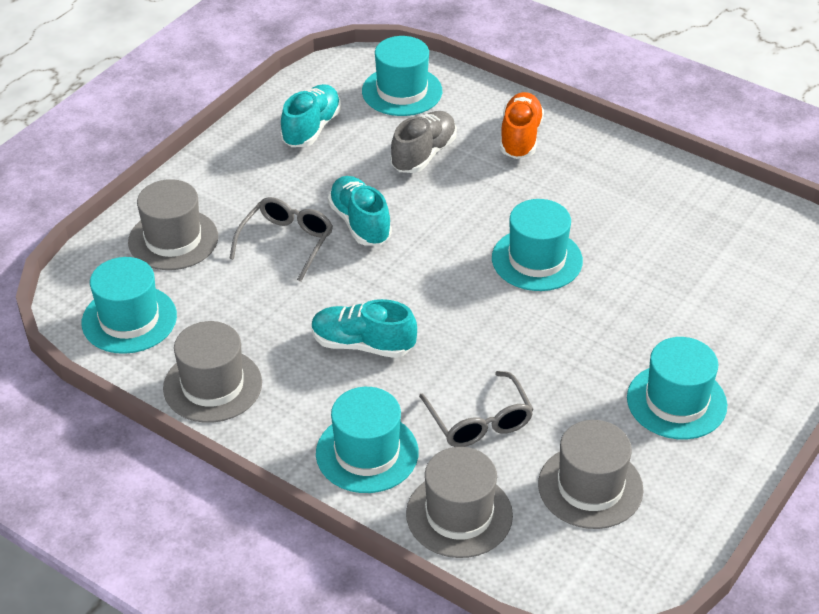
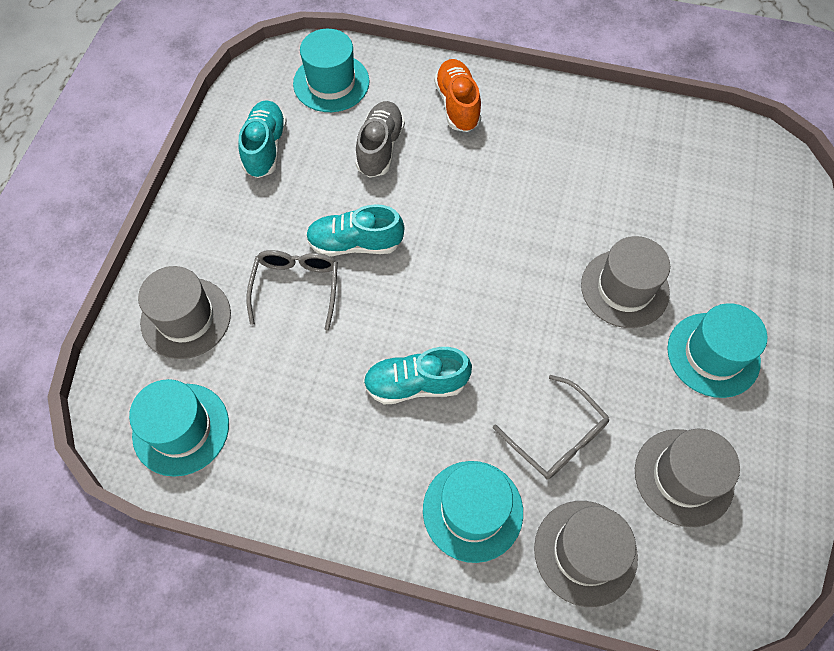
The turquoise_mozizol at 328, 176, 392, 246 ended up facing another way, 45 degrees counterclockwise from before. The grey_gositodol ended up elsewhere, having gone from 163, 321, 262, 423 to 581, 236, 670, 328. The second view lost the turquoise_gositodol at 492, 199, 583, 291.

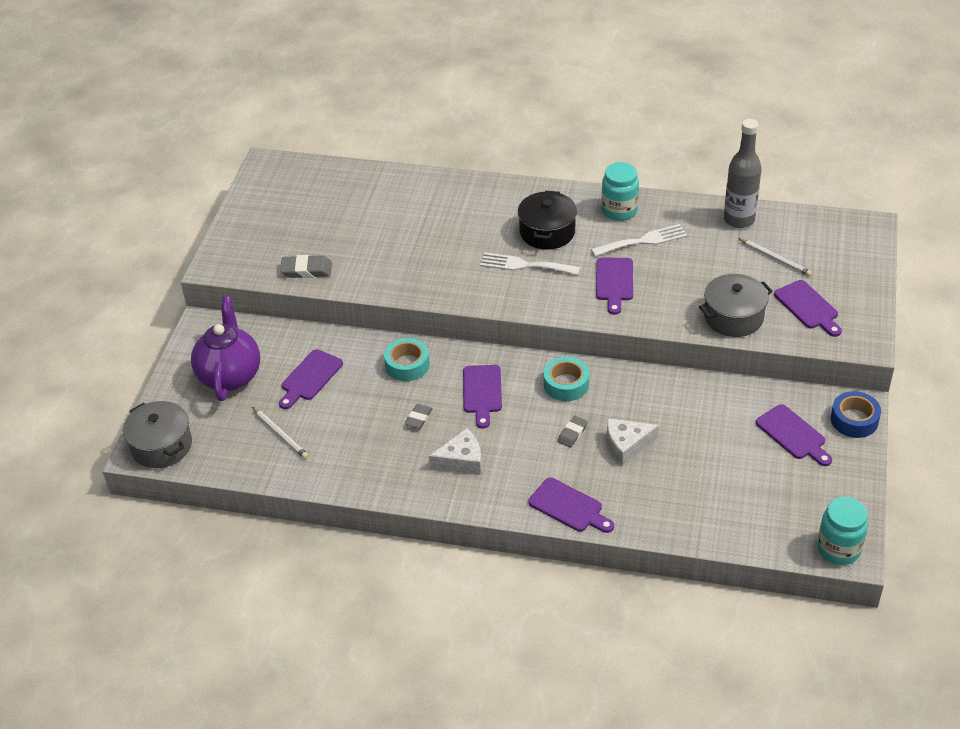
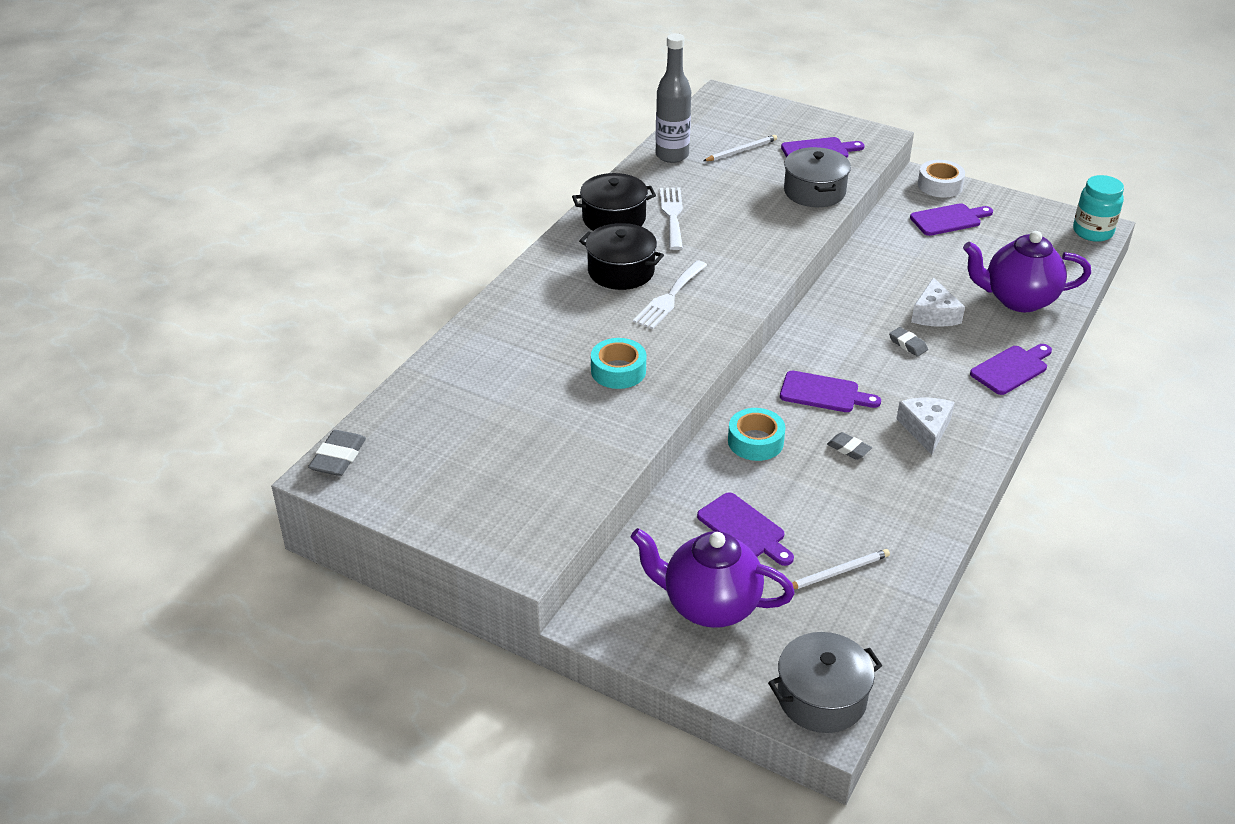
The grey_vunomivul ended up elsewhere, having gone from 280, 255, 332, 278 to 308, 430, 366, 476. Where the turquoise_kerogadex stood at 601, 162, 639, 221, the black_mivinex came to stand at 572, 173, 656, 231. The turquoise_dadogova ended up elsewhere, having gone from 544, 357, 589, 401 to 591, 338, 646, 389. What was the blue_dadogova at 831, 391, 881, 438 turned into the white_dadogova at 918, 160, 965, 198. The second view gained the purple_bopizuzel at 963, 231, 1091, 312. The second view lost the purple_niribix at 596, 257, 633, 315.

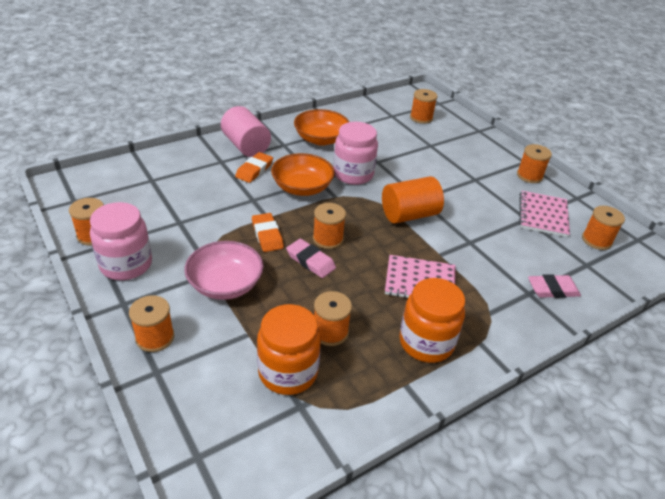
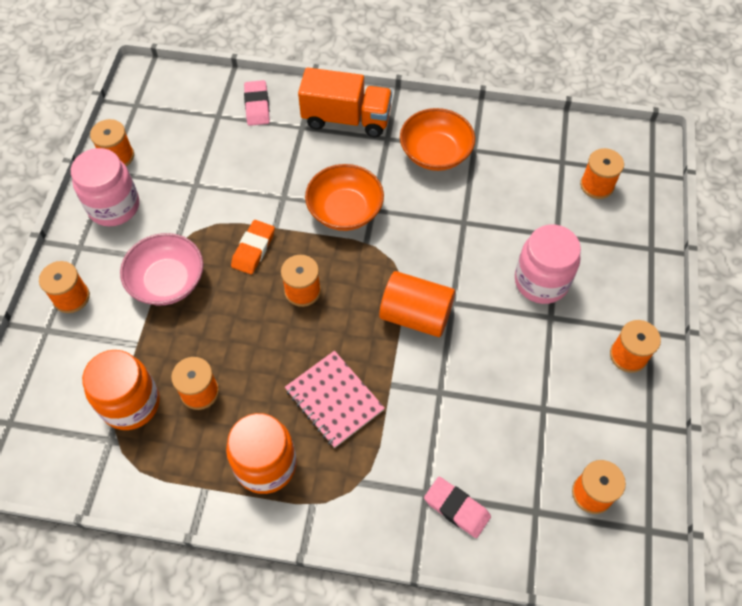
The pink_vunomivul ended up elsewhere, having gone from 286, 239, 336, 278 to 244, 80, 270, 126. Where the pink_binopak stood at 221, 106, 271, 157, the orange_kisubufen came to stand at 298, 67, 392, 137. The pink_kerogadex ended up elsewhere, having gone from 333, 122, 378, 185 to 515, 225, 581, 304. The second view lost the orange_vunomivul at 235, 152, 273, 183. The second view lost the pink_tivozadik at 519, 191, 570, 237.

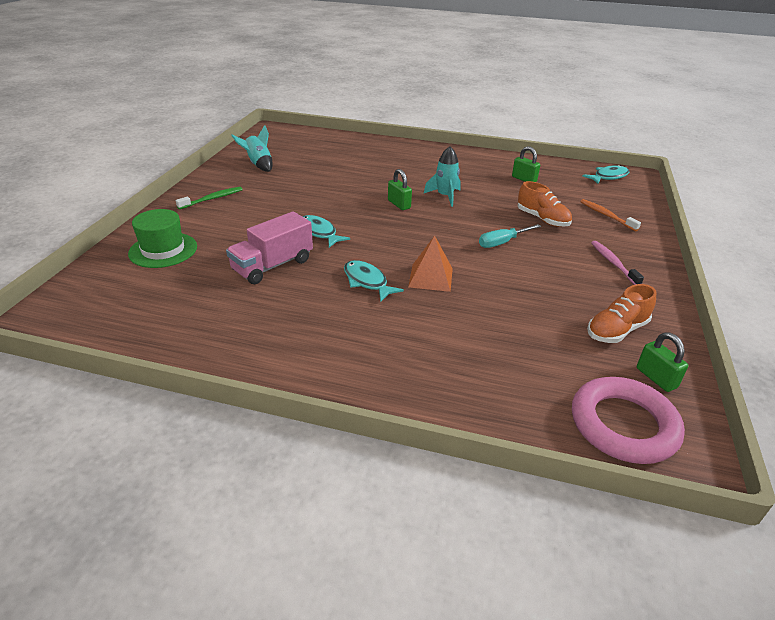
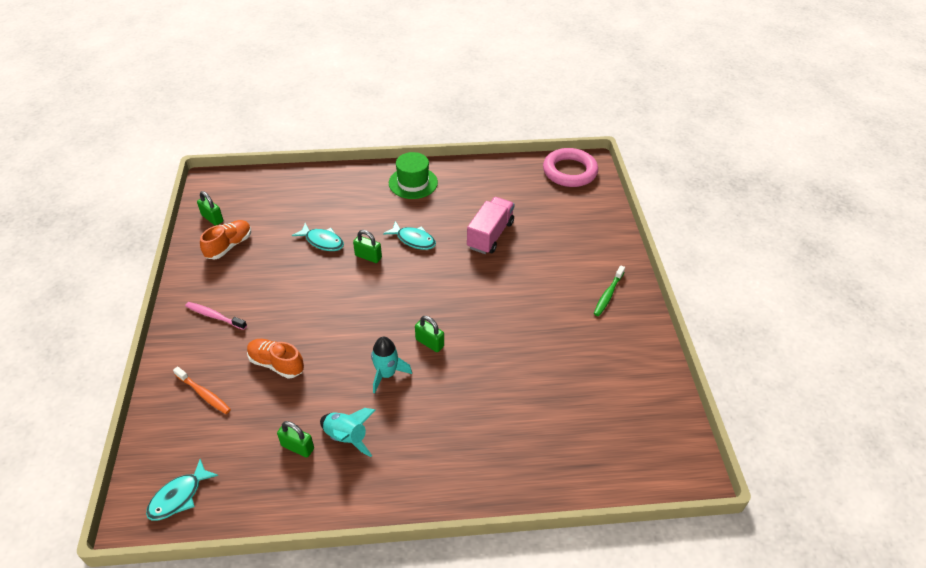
The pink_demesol at 591, 241, 644, 285 ended up facing another way, 150 degrees clockwise from before. The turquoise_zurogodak ended up elsewhere, having gone from 303, 215, 350, 247 to 292, 223, 344, 251. The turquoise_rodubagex ended up elsewhere, having gone from 231, 125, 273, 172 to 320, 408, 376, 457. Where the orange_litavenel stood at 408, 235, 453, 292, the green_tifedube came to stand at 353, 230, 382, 263. The green_gositodol ended up elsewhere, having gone from 128, 209, 197, 268 to 389, 152, 438, 199. The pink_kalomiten ended up elsewhere, having gone from 572, 377, 685, 464 to 543, 148, 598, 187. The second view lost the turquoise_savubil at 479, 224, 541, 248.

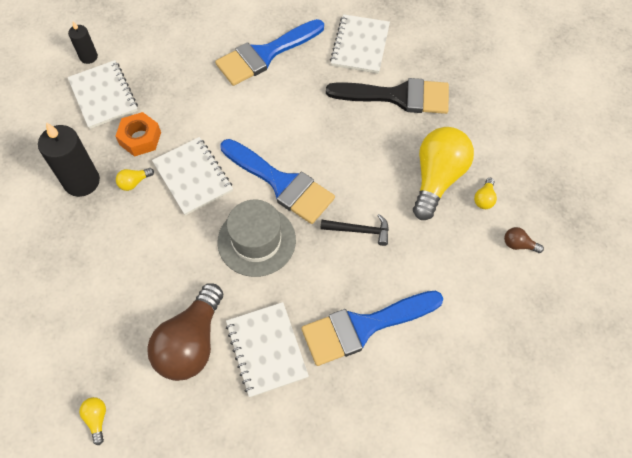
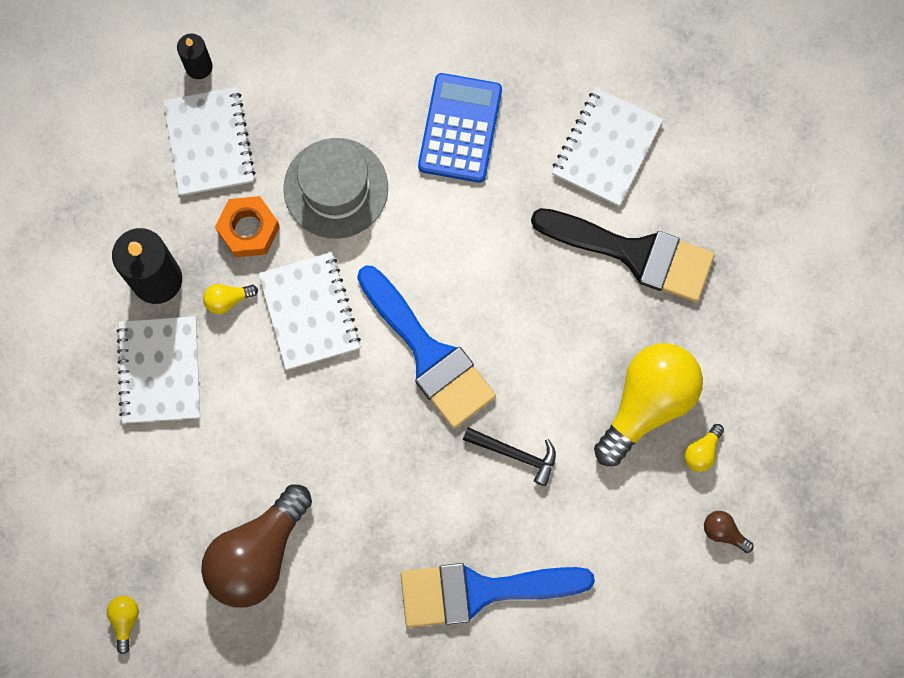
The white_tivozadik ended up elsewhere, having gone from 226, 302, 309, 397 to 117, 316, 200, 423. The grey_gositodol ended up elsewhere, having gone from 217, 200, 296, 277 to 283, 138, 388, 239. Where the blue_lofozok stood at 215, 19, 324, 86, the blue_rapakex came to stand at 418, 73, 502, 183.

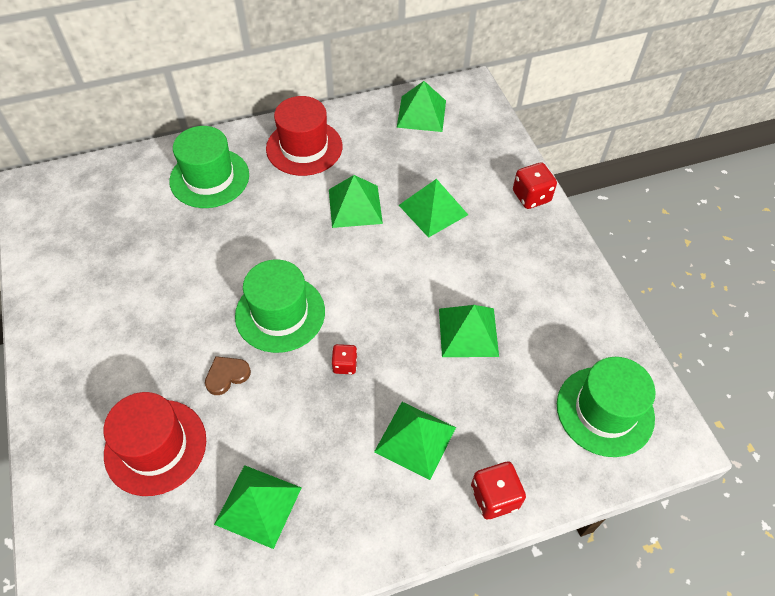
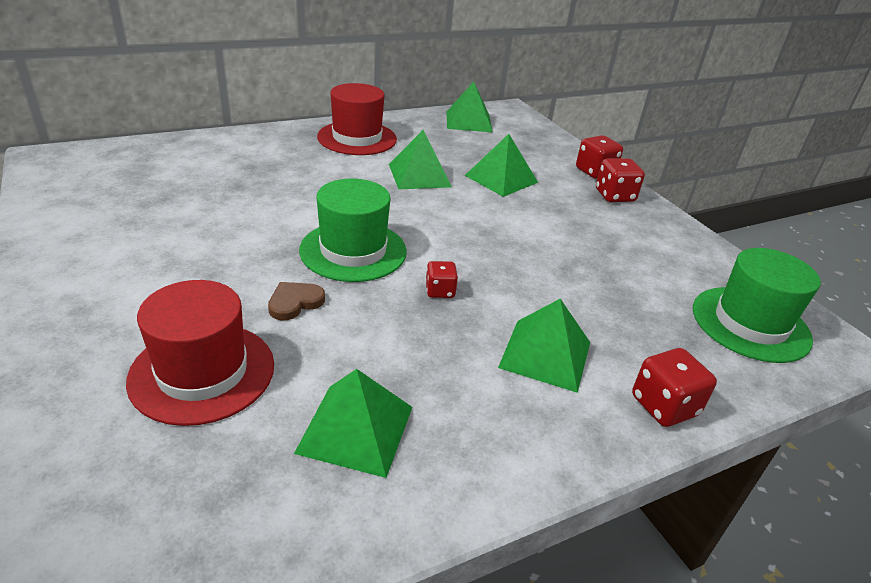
The second view gained the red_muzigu at 596, 158, 645, 202. The second view lost the green_gositodol at 169, 126, 249, 208. The second view lost the green_litavenel at 439, 305, 499, 357.

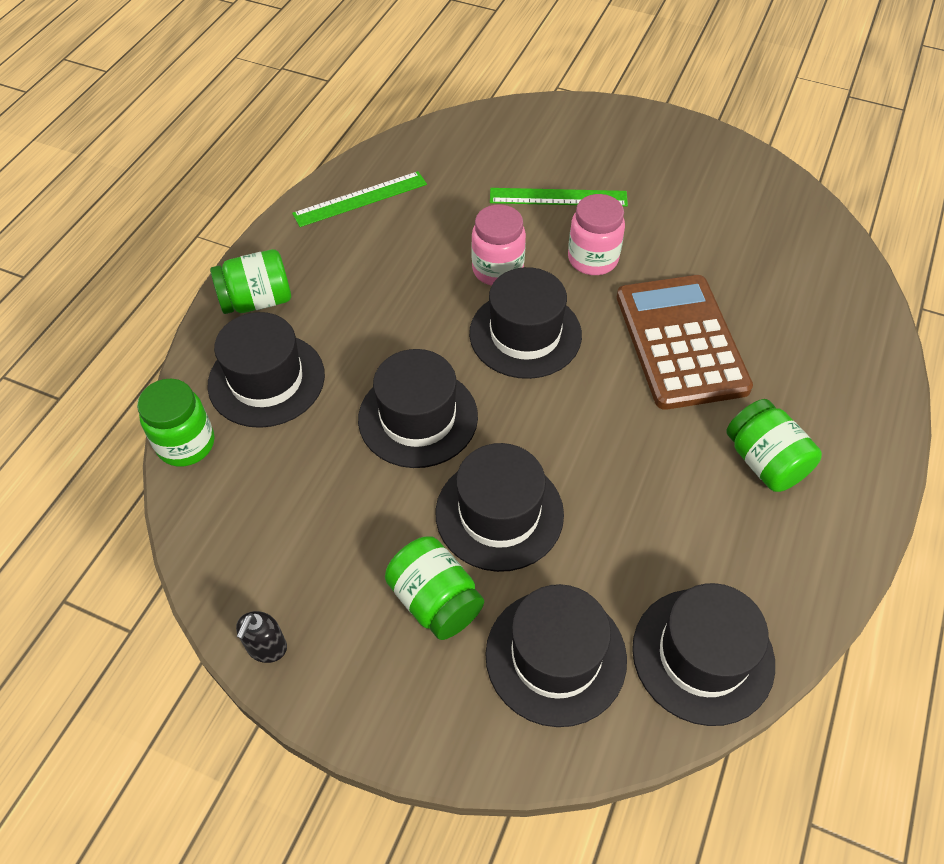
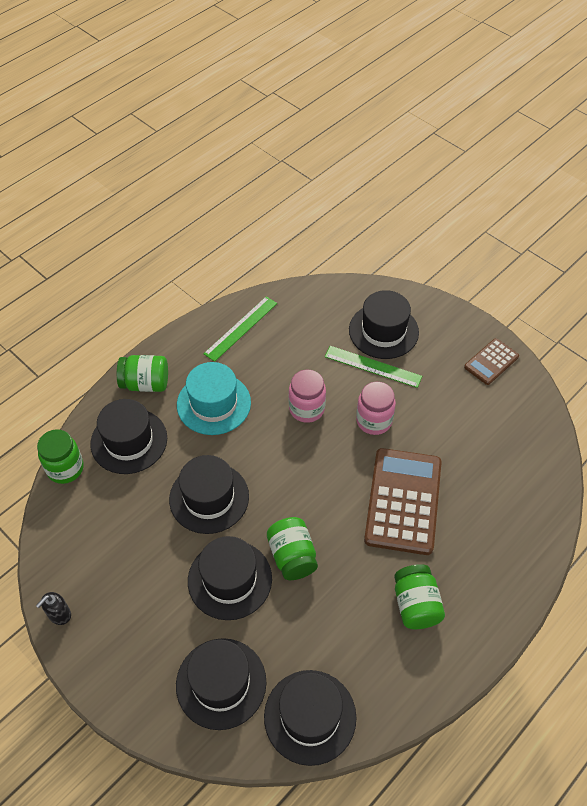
The second view gained the turquoise_gositodol at 177, 362, 251, 435. The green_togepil at 292, 171, 427, 227 ended up facing another way, 45 degrees counterclockwise from before. The green_kerogadex ended up elsewhere, having gone from 385, 536, 484, 640 to 267, 517, 318, 580. The black_gositodol ended up elsewhere, having gone from 469, 267, 582, 379 to 349, 290, 419, 359. The second view gained the brown_rapakex at 464, 338, 519, 385.

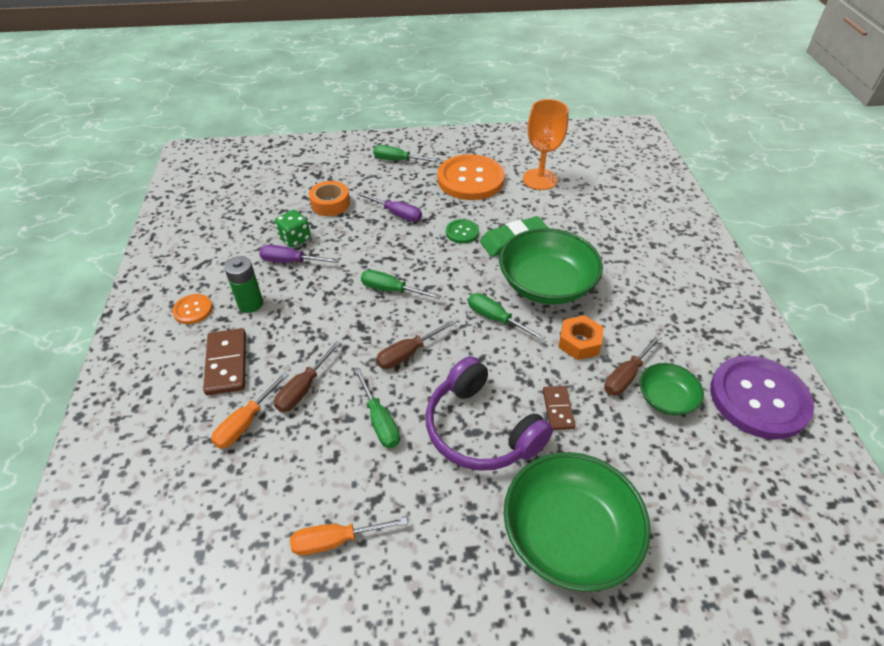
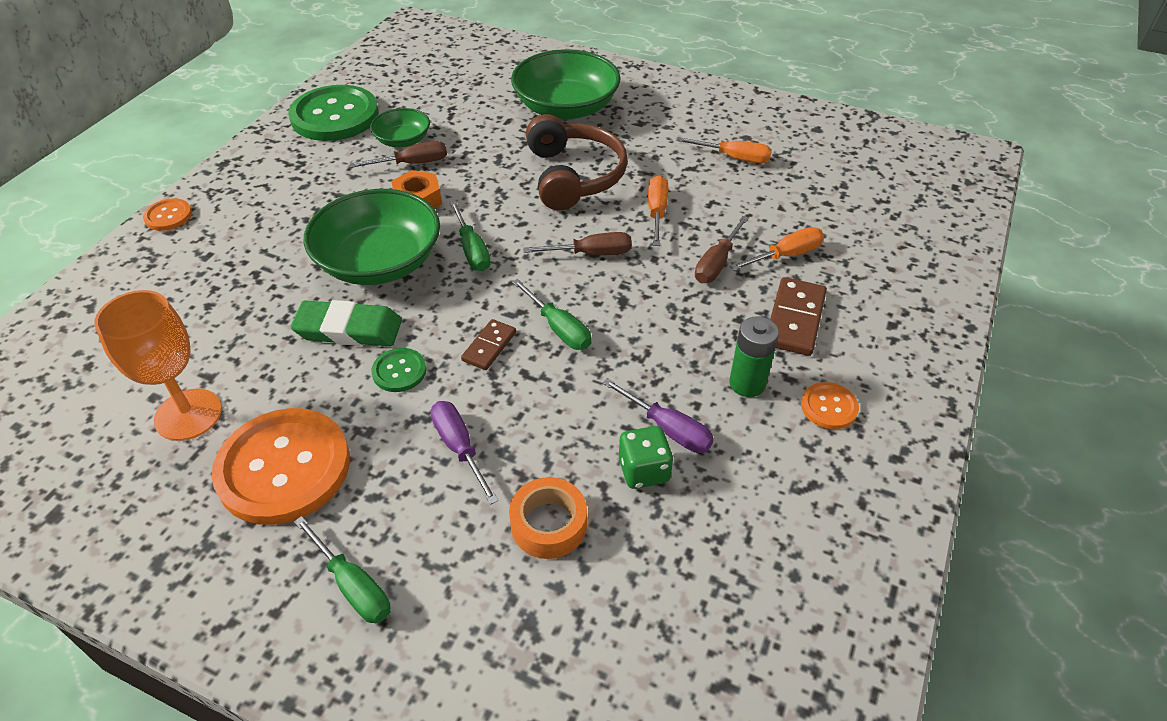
The second view gained the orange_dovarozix at 143, 198, 192, 231. What was the purple_dovarozix at 710, 356, 814, 440 turned into the green_dovarozix at 288, 85, 379, 141. The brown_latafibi ended up elsewhere, having gone from 543, 386, 576, 430 to 461, 319, 516, 370. What was the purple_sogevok at 426, 356, 553, 471 turned into the brown_sogevok at 526, 114, 628, 210. What was the green_savubil at 354, 368, 400, 448 turned into the orange_savubil at 648, 175, 668, 246. The brown_savubil at 274, 341, 341, 412 ended up facing another way, 150 degrees clockwise from before.

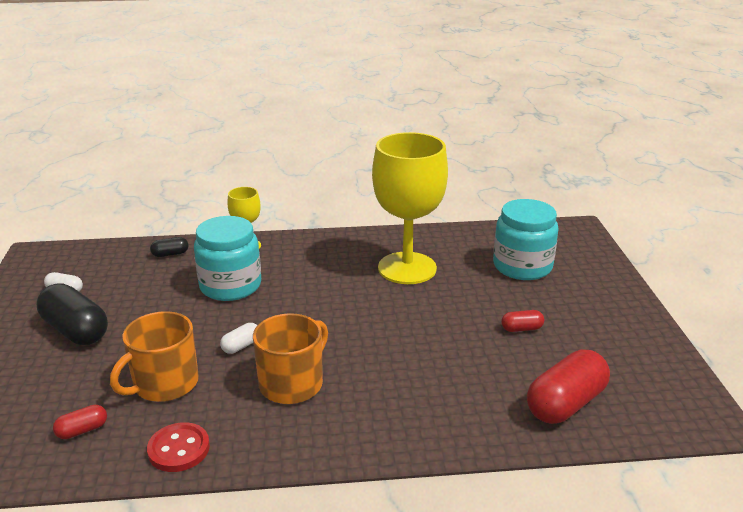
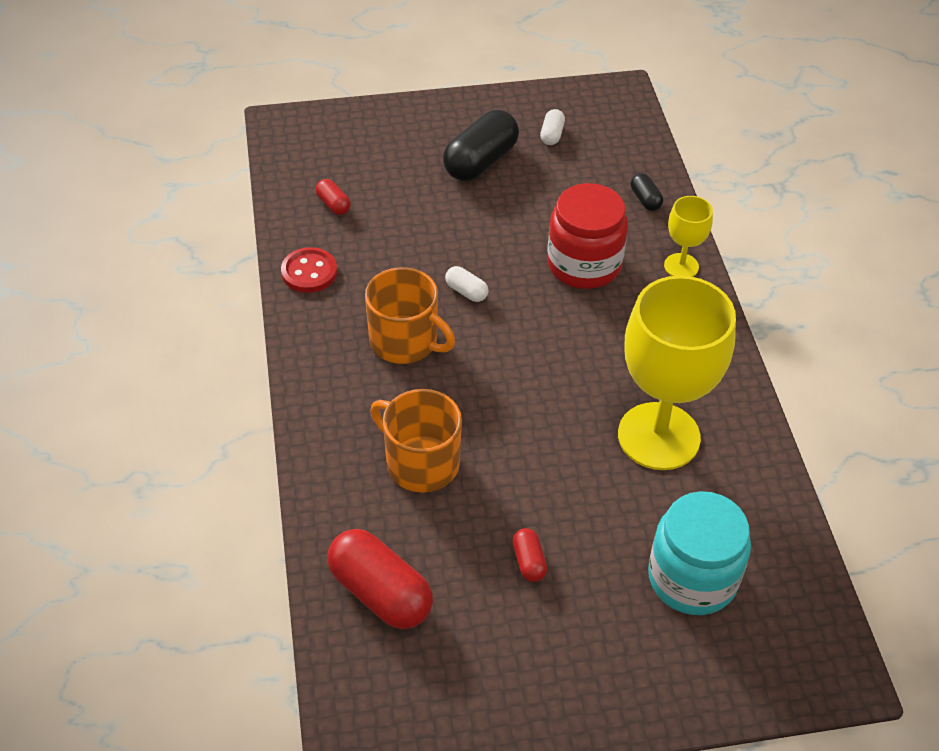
The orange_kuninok ended up elsewhere, having gone from 110, 311, 199, 402 to 370, 389, 462, 493. What was the turquoise_kerogadex at 194, 216, 261, 301 turned into the red_kerogadex at 547, 183, 628, 289.

